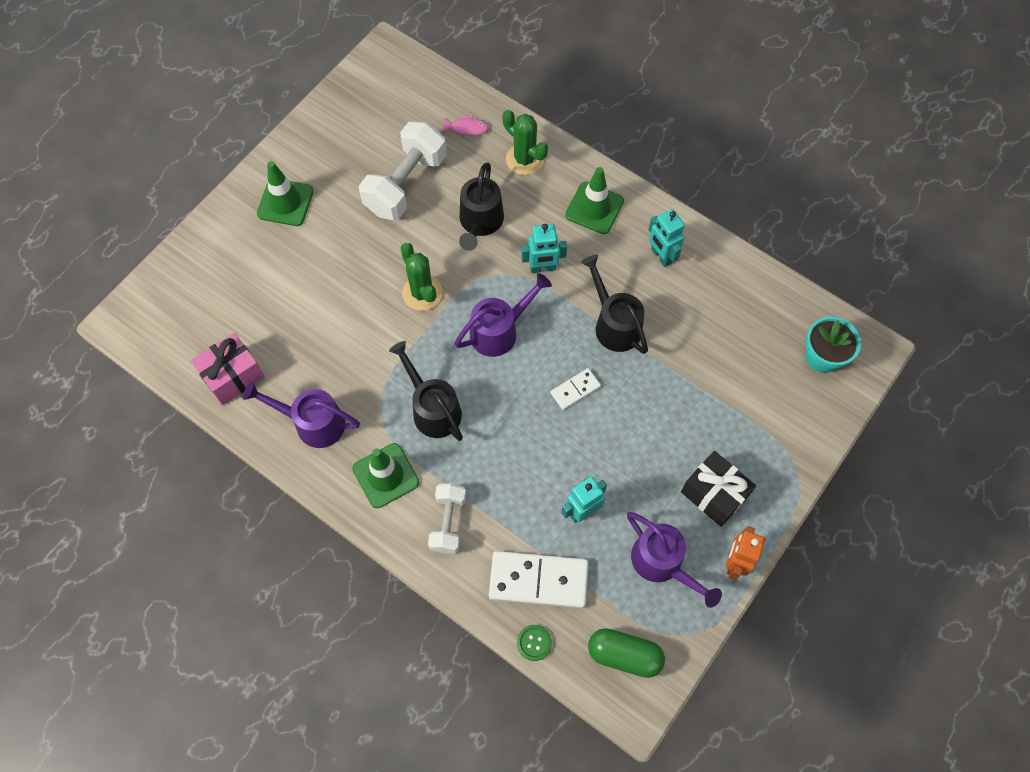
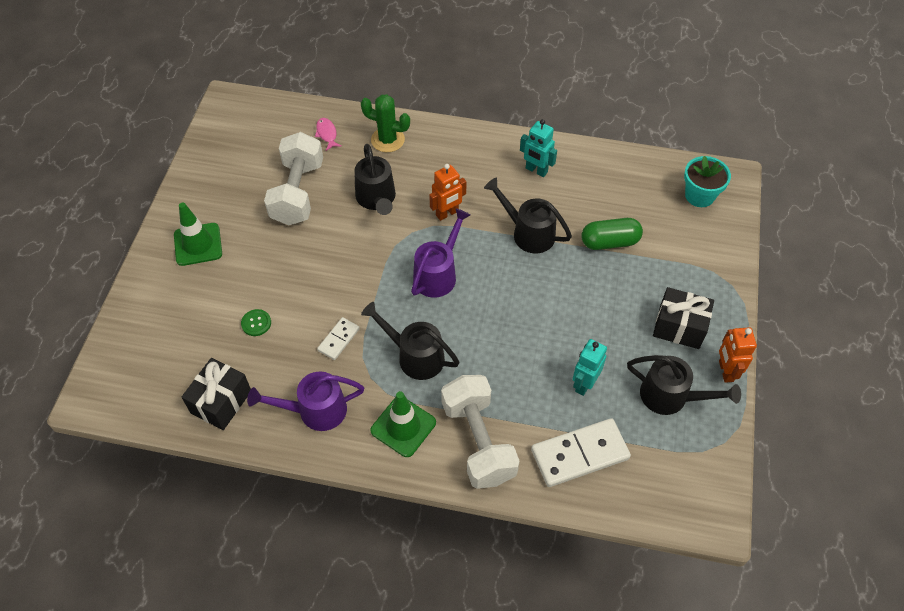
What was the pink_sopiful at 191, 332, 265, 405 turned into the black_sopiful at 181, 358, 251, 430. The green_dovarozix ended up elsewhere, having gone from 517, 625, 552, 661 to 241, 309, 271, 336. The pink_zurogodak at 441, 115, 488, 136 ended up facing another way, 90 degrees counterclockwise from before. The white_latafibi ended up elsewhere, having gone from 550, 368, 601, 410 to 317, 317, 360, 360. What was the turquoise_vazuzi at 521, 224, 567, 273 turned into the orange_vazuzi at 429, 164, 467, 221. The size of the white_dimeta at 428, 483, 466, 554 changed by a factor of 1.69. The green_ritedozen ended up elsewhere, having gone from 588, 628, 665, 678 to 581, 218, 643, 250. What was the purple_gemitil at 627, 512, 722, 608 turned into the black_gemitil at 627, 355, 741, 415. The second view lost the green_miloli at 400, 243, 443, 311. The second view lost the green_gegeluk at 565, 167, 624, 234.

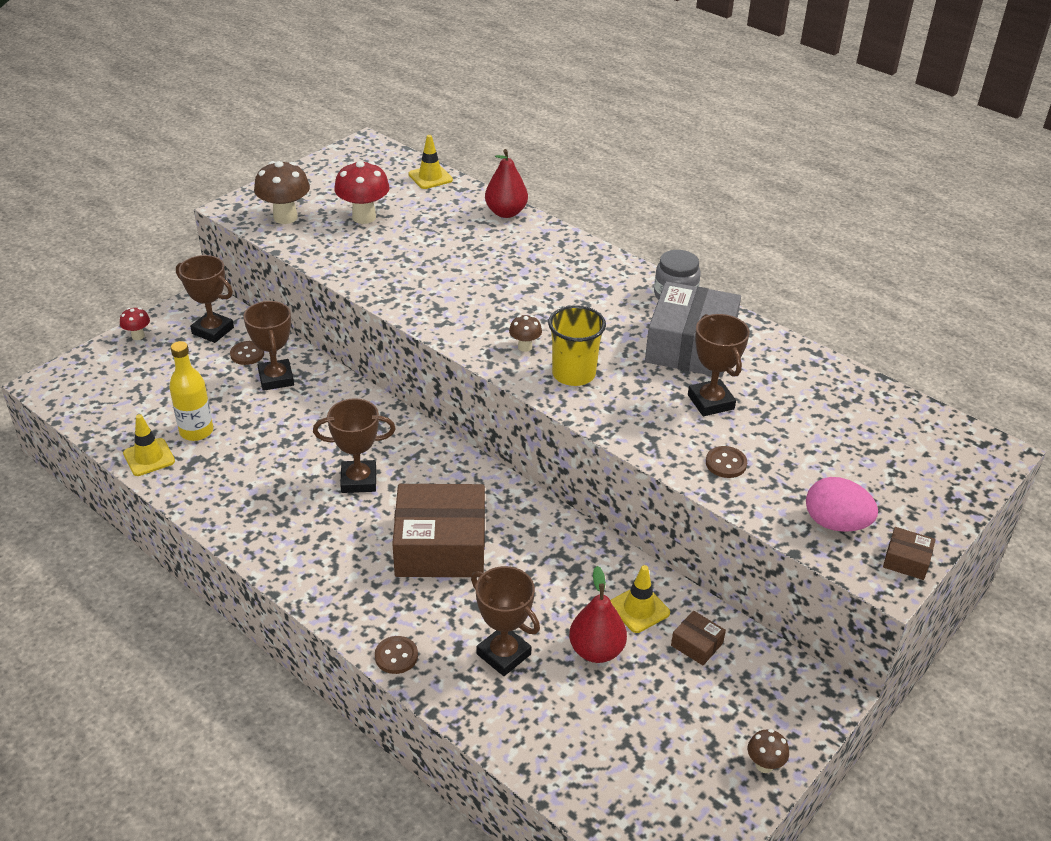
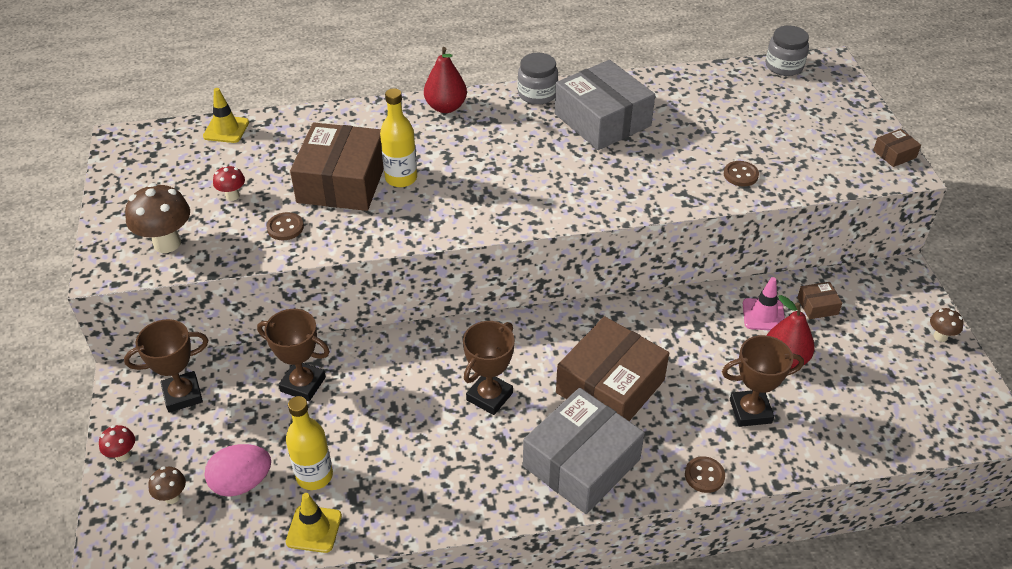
The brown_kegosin ended up elsewhere, having gone from 509, 315, 542, 352 to 148, 467, 186, 504. The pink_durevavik ended up elsewhere, having gone from 806, 477, 878, 532 to 205, 444, 271, 497. The size of the red_kegosin at 334, 161, 390, 224 changed by a factor of 0.53. The brown_dovarozix ended up elsewhere, having gone from 230, 341, 264, 365 to 267, 212, 304, 240. The second view gained the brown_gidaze at 290, 123, 384, 211. The second view gained the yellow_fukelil at 380, 88, 417, 187. The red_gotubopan ended up elsewhere, having gone from 485, 149, 528, 218 to 424, 47, 467, 113. The second view gained the grey_gidaze at 523, 388, 645, 514. What was the yellow_gegeluk at 610, 565, 670, 633 turned into the pink_gegeluk at 743, 277, 785, 330. The second view gained the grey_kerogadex at 766, 26, 809, 76. The second view lost the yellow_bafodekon at 548, 305, 606, 386. The second view lost the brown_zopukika at 688, 314, 750, 416.

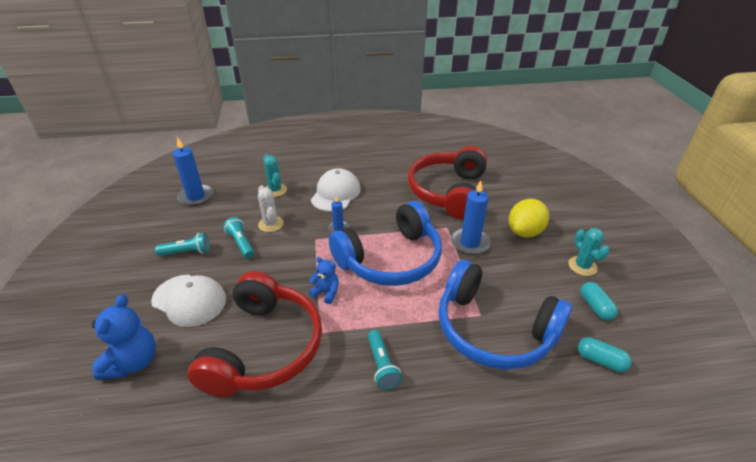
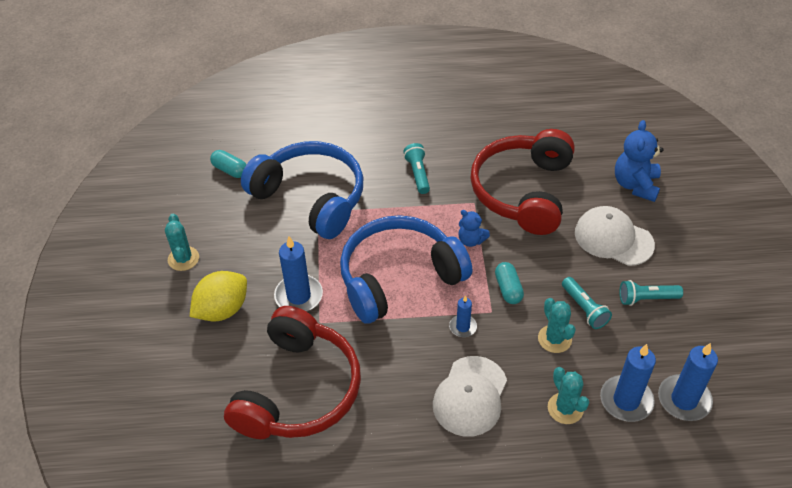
The turquoise_ritedozen ended up elsewhere, having gone from 580, 282, 618, 321 to 495, 262, 524, 304. What was the white_miloli at 258, 185, 284, 232 turned into the turquoise_miloli at 538, 298, 576, 353. The second view gained the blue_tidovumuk at 600, 344, 656, 422.

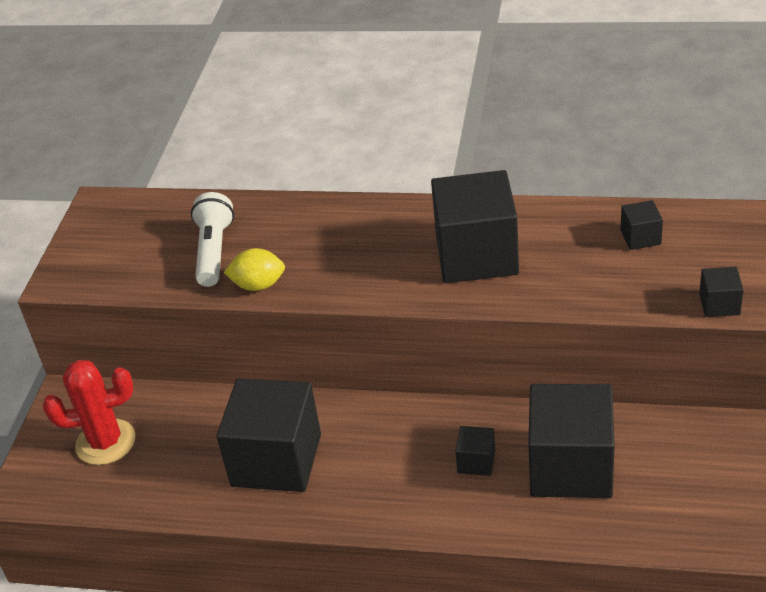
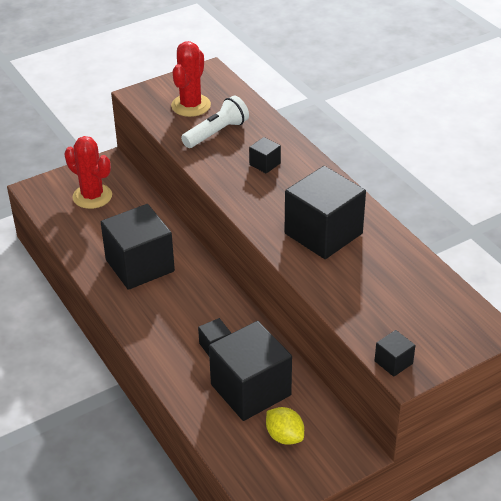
The second view gained the red_miloli at 171, 41, 211, 117. The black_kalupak ended up elsewhere, having gone from 621, 200, 663, 250 to 249, 137, 281, 174. The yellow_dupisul ended up elsewhere, having gone from 224, 248, 285, 291 to 266, 407, 304, 445.

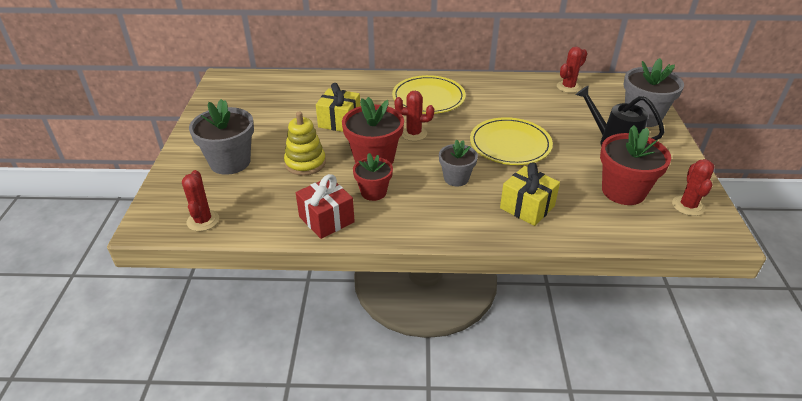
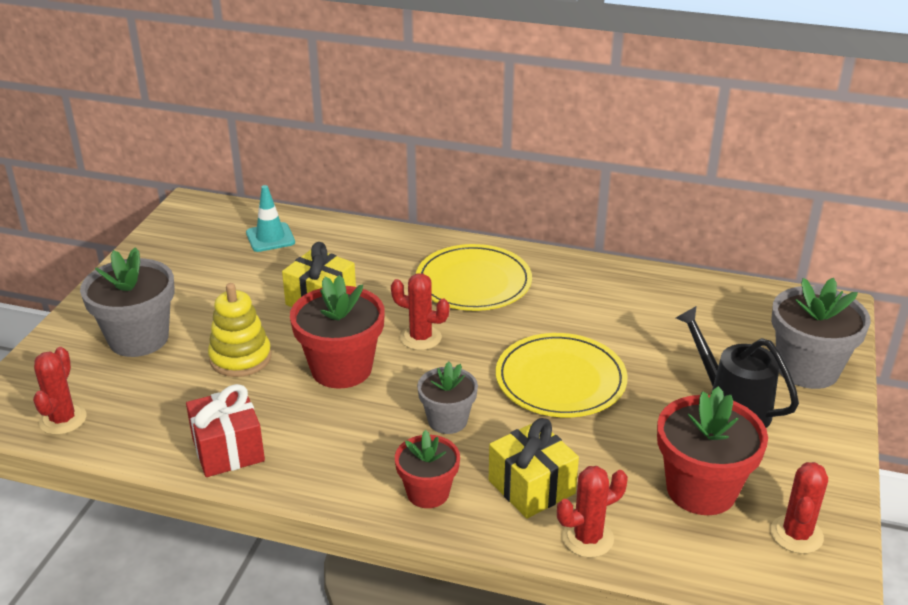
The second view gained the turquoise_gegeluk at 246, 185, 295, 252. The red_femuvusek ended up elsewhere, having gone from 353, 153, 393, 201 to 395, 430, 460, 508. The red_miloli ended up elsewhere, having gone from 557, 47, 587, 93 to 557, 466, 628, 558.

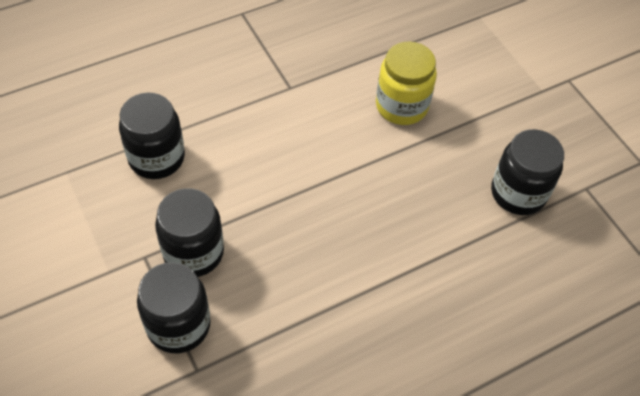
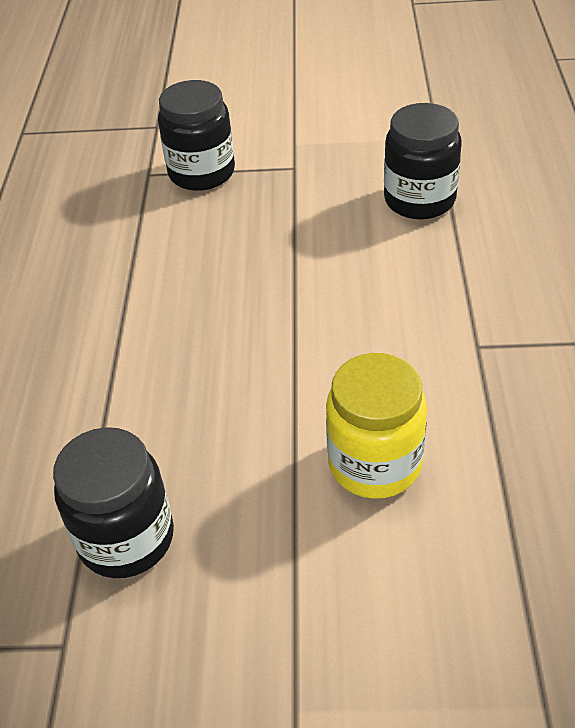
The second view lost the black_kerogadex at 155, 188, 224, 277.

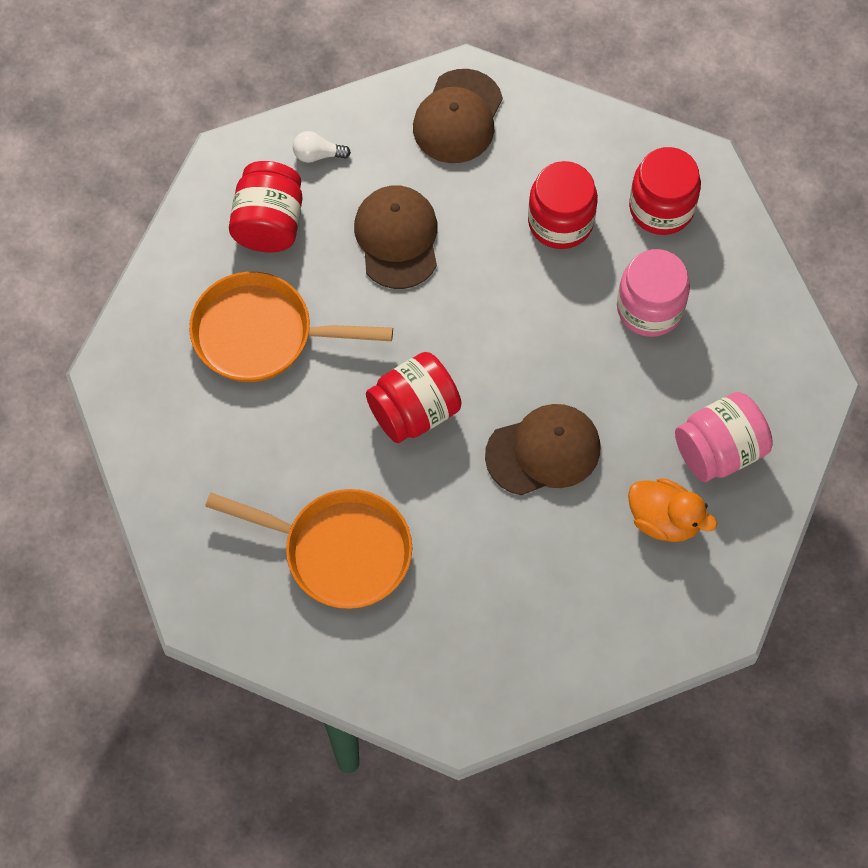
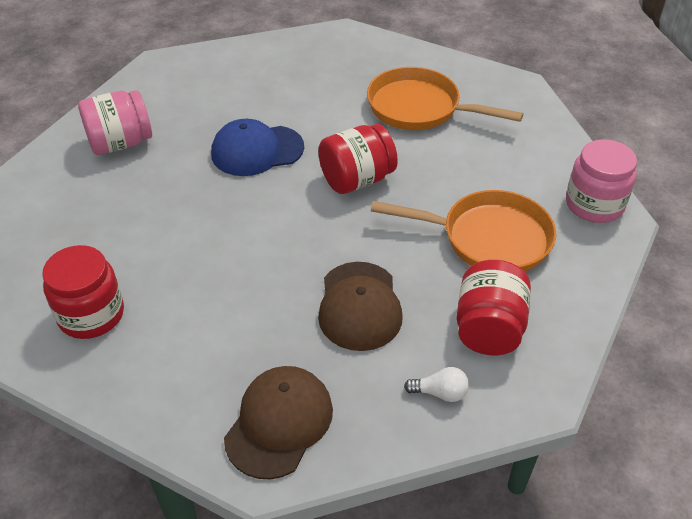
What was the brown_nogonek at 485, 404, 600, 495 turned into the blue_nogonek at 211, 119, 304, 176. The pink_kerogadex ended up elsewhere, having gone from 617, 249, 690, 337 to 566, 139, 637, 223. The second view lost the red_kerogadex at 528, 161, 598, 249. The second view lost the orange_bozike at 628, 478, 717, 542.

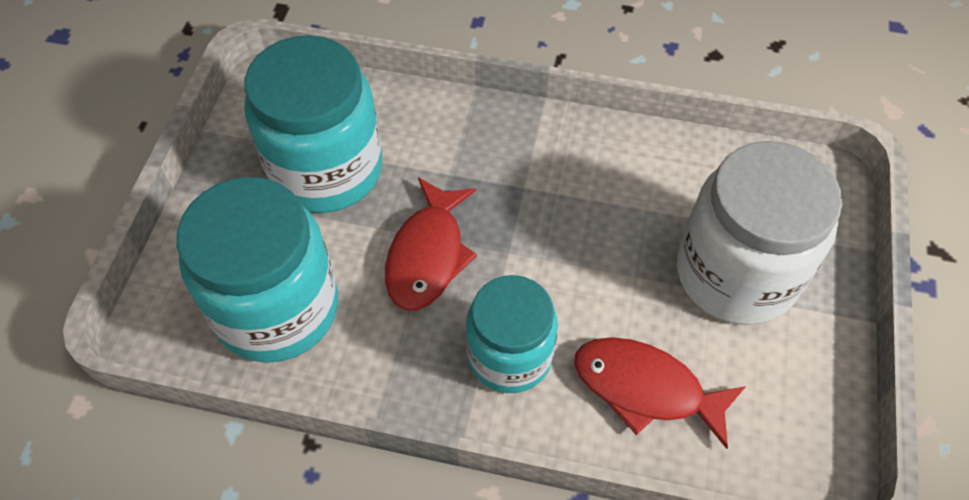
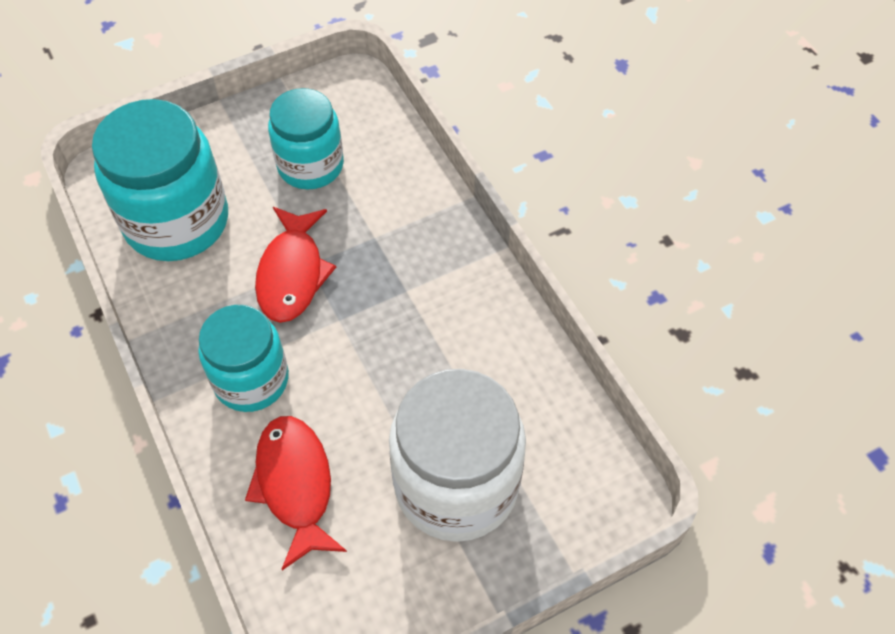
The red_zurogodak at 385, 177, 477, 311 ended up facing another way, 60 degrees counterclockwise from before. The size of the turquoise_kerogadex at 244, 35, 382, 213 changed by a factor of 0.65.

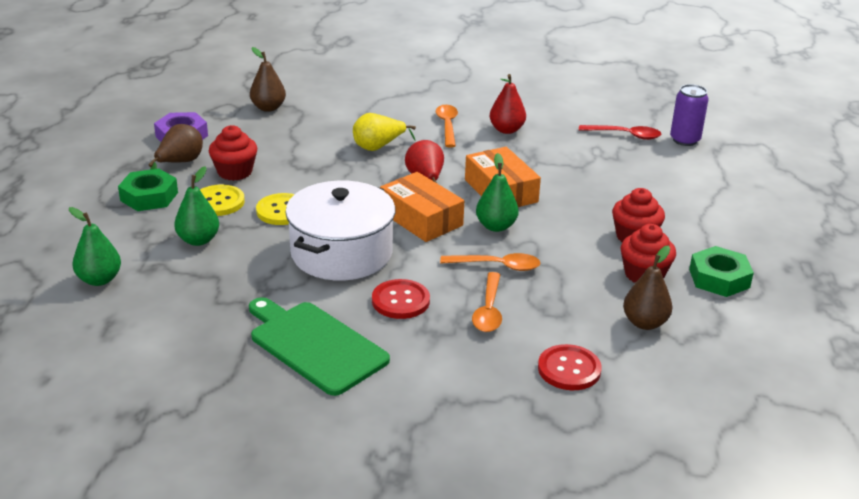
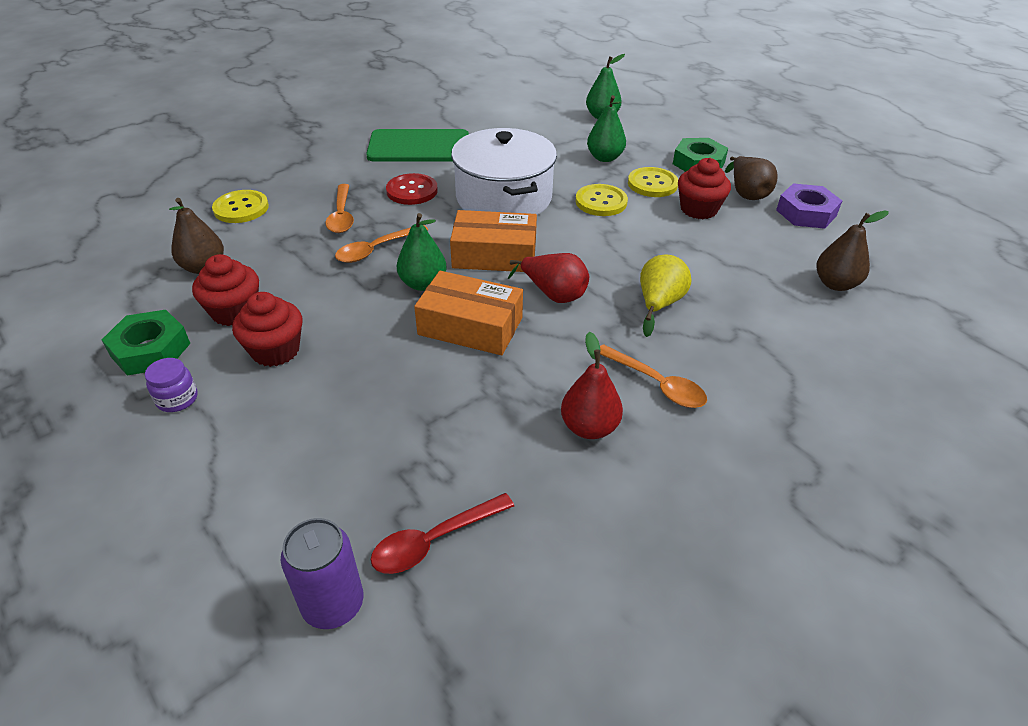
The second view gained the purple_kerogadex at 145, 358, 198, 412. What was the red_dovarozix at 538, 344, 602, 390 turned into the yellow_dovarozix at 212, 190, 269, 223. The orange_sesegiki at 472, 272, 502, 332 ended up facing another way, 150 degrees counterclockwise from before.

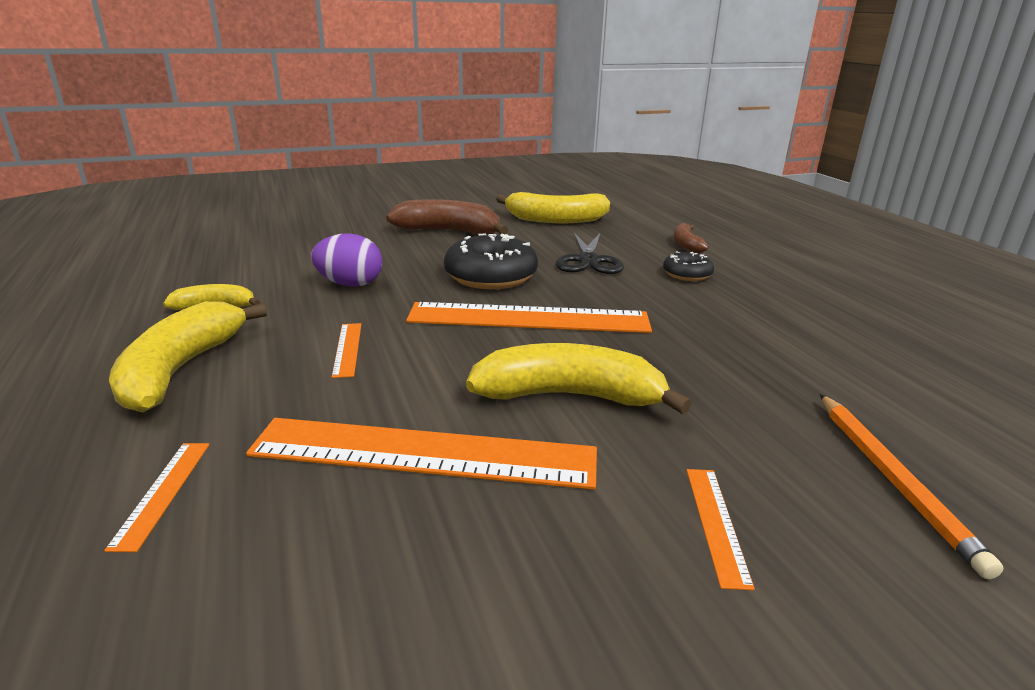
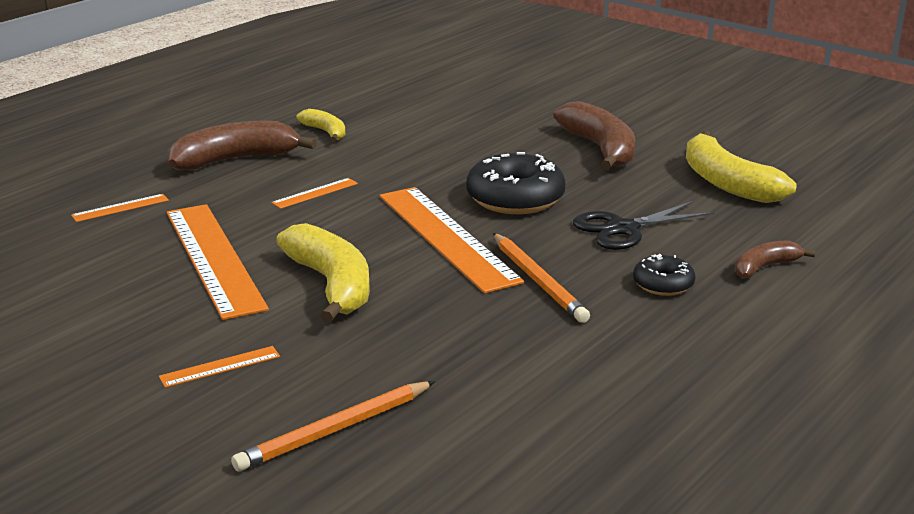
What was the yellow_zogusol at 109, 301, 267, 412 turned into the brown_zogusol at 167, 121, 317, 170. The second view gained the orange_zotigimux at 493, 233, 590, 323. The second view lost the purple_durevavik at 311, 233, 382, 287.

